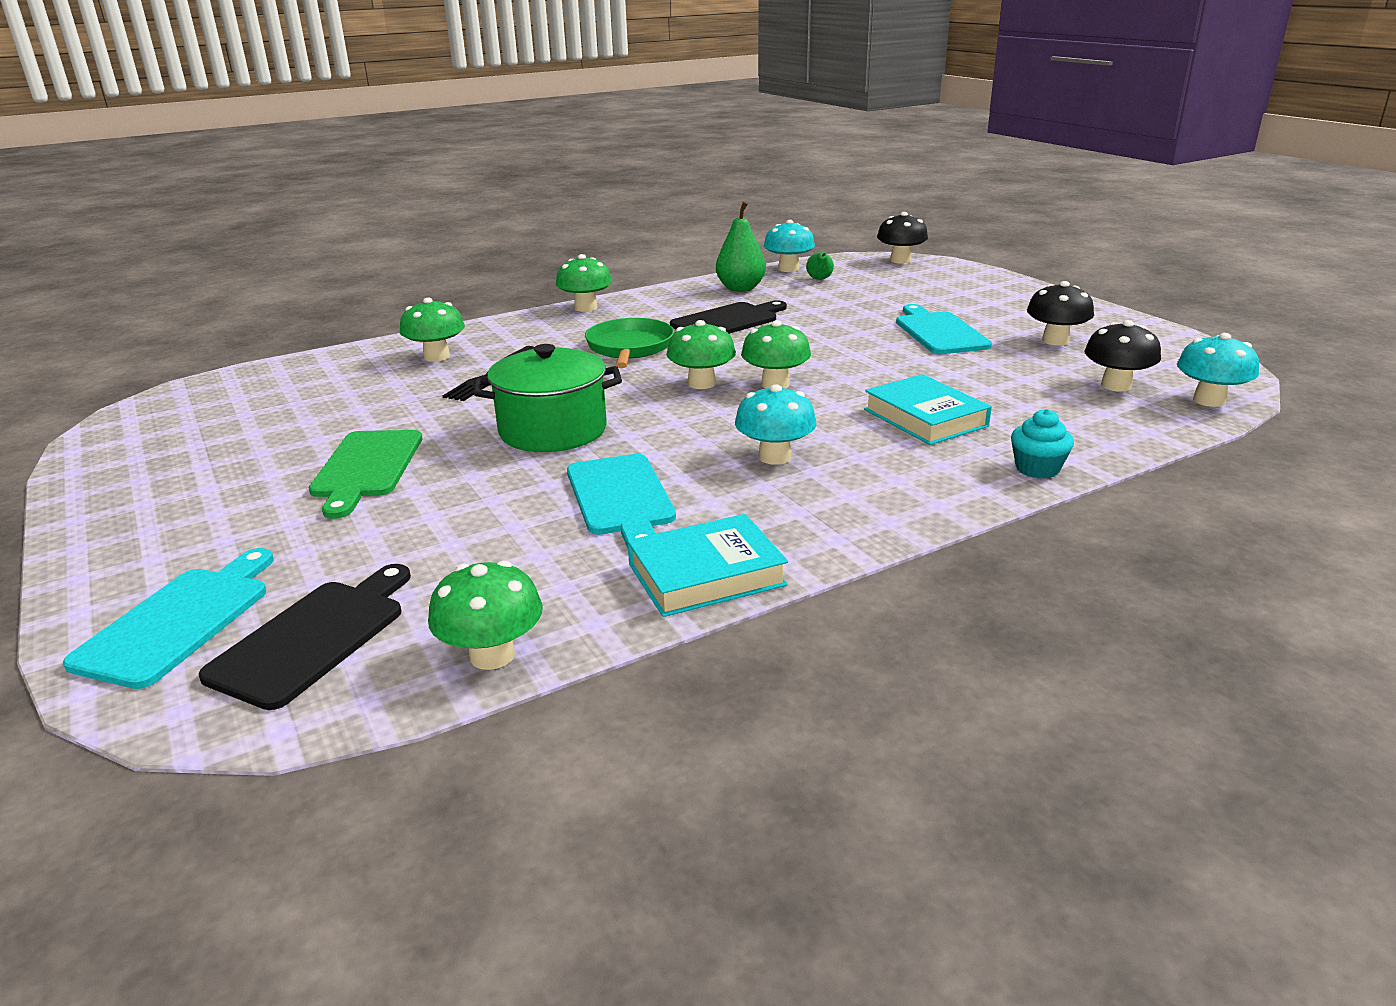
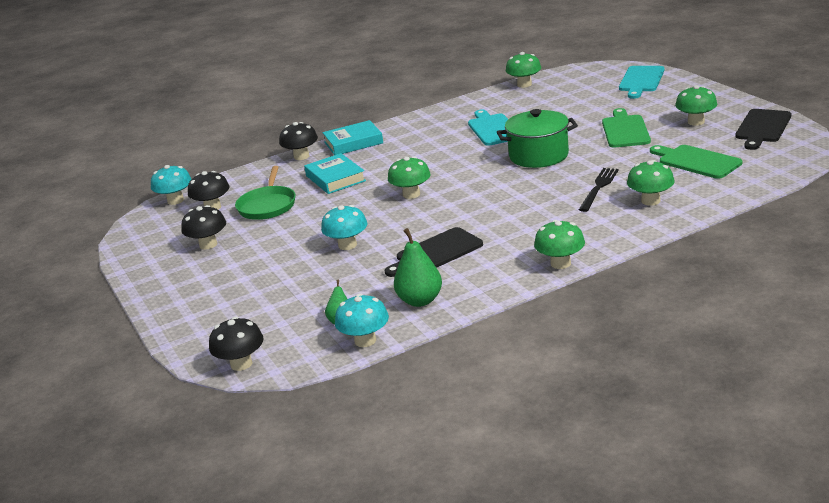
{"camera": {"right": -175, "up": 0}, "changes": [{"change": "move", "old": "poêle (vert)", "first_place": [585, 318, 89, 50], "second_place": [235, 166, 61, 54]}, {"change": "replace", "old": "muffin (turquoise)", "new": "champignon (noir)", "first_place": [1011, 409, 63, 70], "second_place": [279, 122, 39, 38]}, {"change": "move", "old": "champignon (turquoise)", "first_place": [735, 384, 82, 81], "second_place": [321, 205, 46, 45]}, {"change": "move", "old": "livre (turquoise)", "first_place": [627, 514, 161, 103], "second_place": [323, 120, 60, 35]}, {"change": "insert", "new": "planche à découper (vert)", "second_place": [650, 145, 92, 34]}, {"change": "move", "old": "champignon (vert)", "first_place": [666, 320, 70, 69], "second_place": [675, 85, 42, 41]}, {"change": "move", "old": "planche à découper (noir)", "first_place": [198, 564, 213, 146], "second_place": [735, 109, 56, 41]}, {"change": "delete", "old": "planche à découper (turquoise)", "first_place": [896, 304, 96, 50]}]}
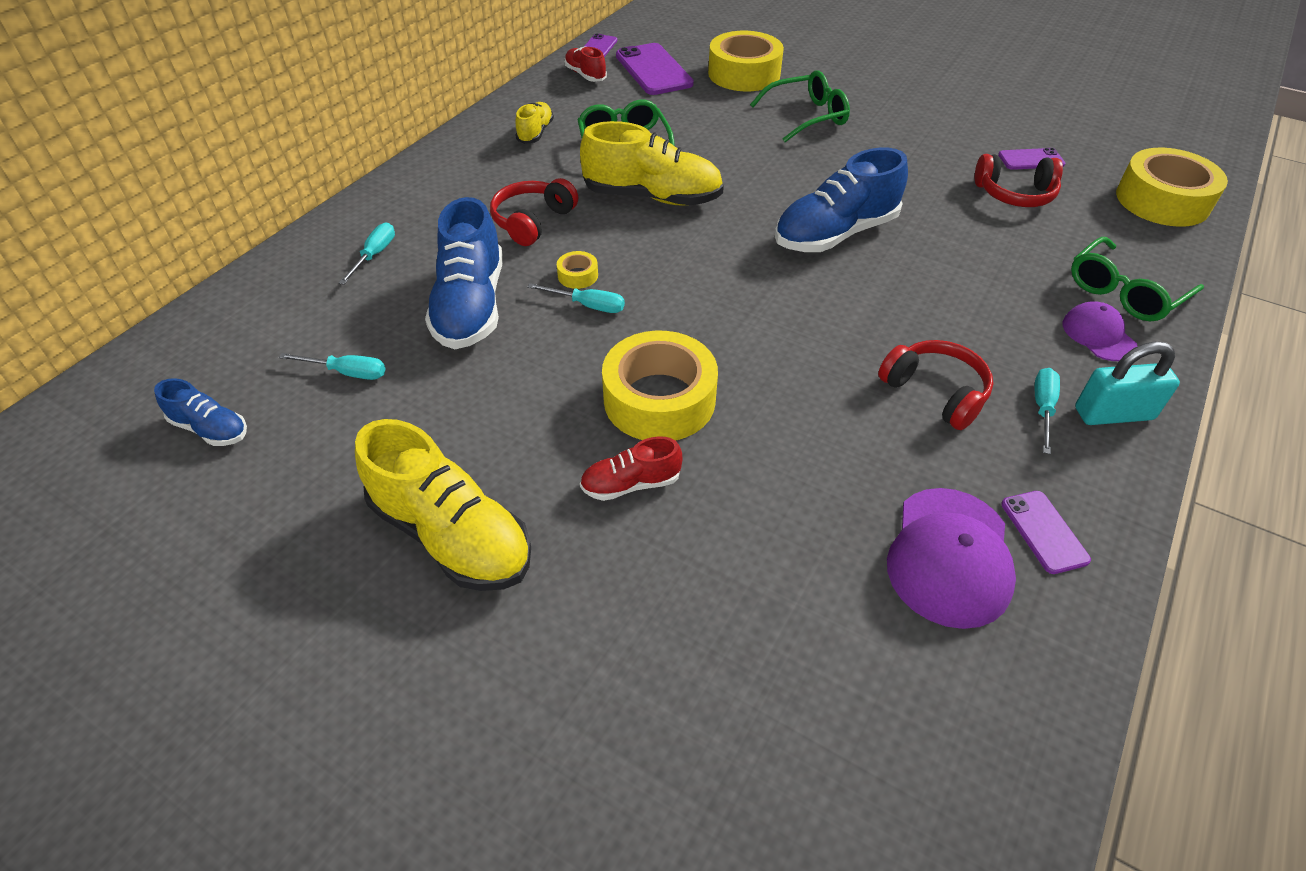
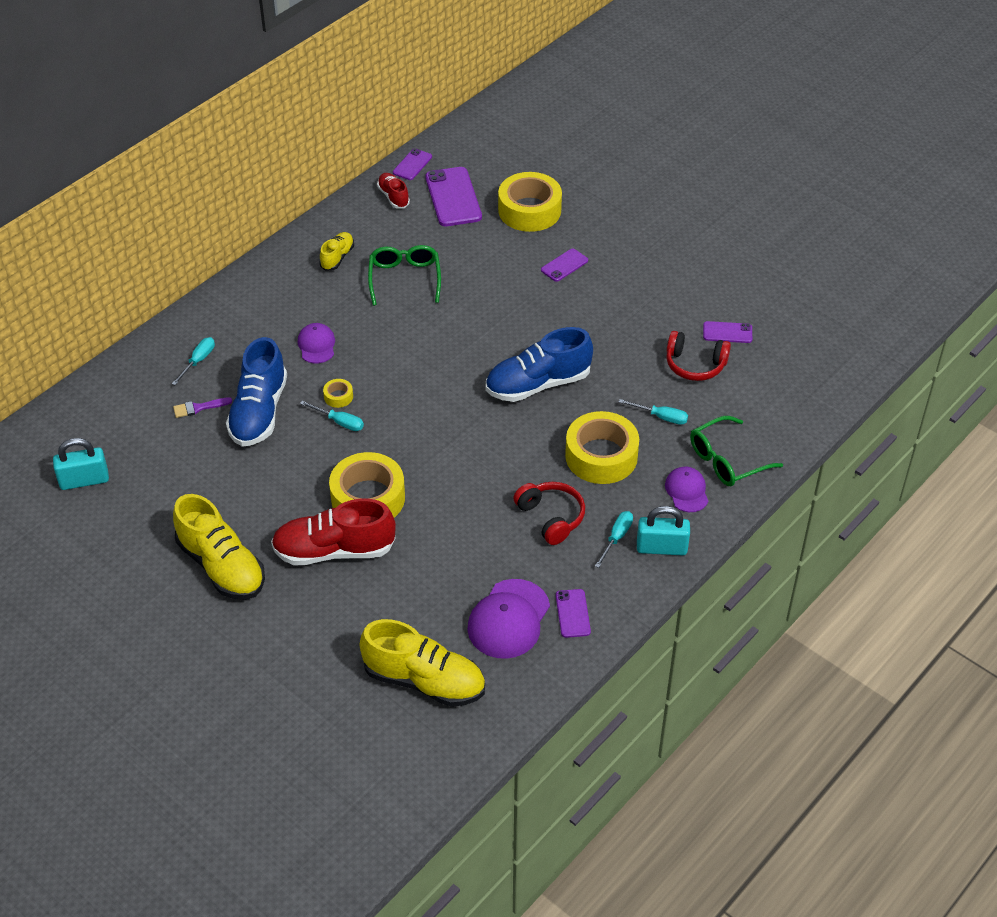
{"camera": {"right": 10, "up": 0}, "changes": [{"change": "replace", "old": "chaussure (bleu)", "new": "cadenas (turquoise)", "first_place": [154, 378, 93, 68], "second_place": [53, 438, 56, 52]}, {"change": "insert", "new": "pinceau (violet)", "second_place": [173, 397, 59, 21]}, {"change": "resize", "old": "chaussure (rouge)", "first_place": [580, 436, 102, 65], "second_place": [271, 499, 125, 67], "factor": 1.93}, {"change": "replace", "old": "casque audio (rouge)", "new": "casquette (violet)", "first_place": [490, 178, 88, 68], "second_place": [298, 323, 37, 40]}, {"change": "move", "old": "chaussure (jaune)", "first_place": [580, 121, 144, 85], "second_place": [360, 619, 125, 88]}, {"change": "replace", "old": "lunettes (vert)", "new": "téléphone (violet)", "first_place": [750, 70, 100, 72], "second_place": [541, 249, 47, 33]}, {"change": "move", "old": "ruban adhésif (jaune)", "first_place": [1116, 148, 112, 79], "second_place": [565, 411, 74, 73]}, {"change": "move", "old": "tournevis (turquoise)", "first_place": [279, 353, 107, 27], "second_place": [619, 399, 69, 26]}]}
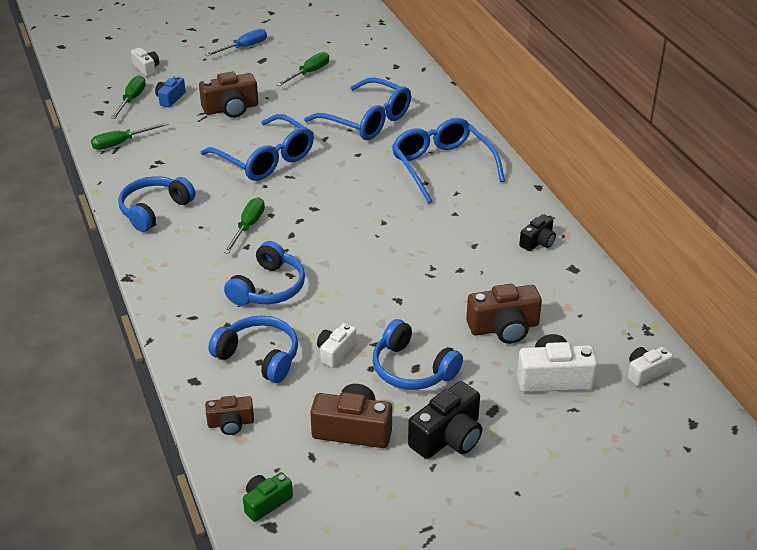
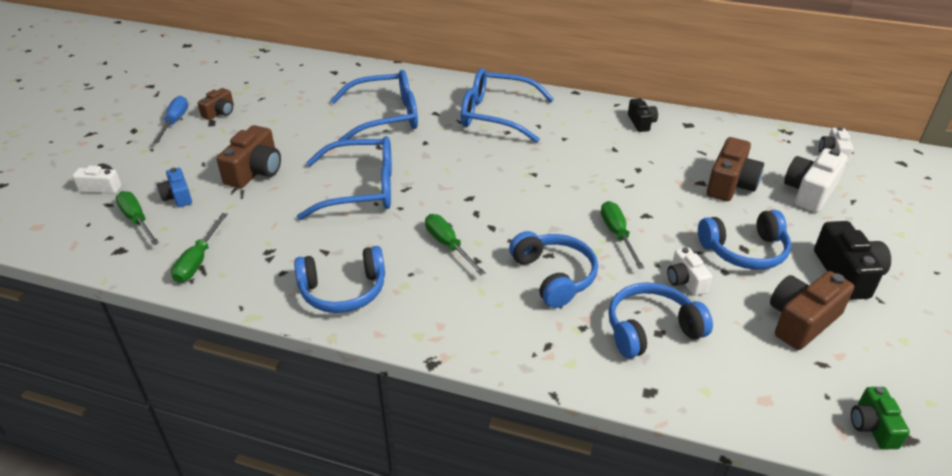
{"camera": {"right": -50, "up": 0}, "changes": [{"change": "move", "old": "appareil photo (marron)", "first_place": [205, 396, 49, 39], "second_place": [197, 88, 37, 32]}, {"change": "rotate", "old": "casque audio (bleu)", "first_place": [118, 176, 78, 56], "second_place": [294, 246, 91, 67], "degrees": -90}, {"change": "move", "old": "tournevis (vert)", "first_place": [276, 52, 53, 34], "second_place": [601, 201, 43, 68]}]}
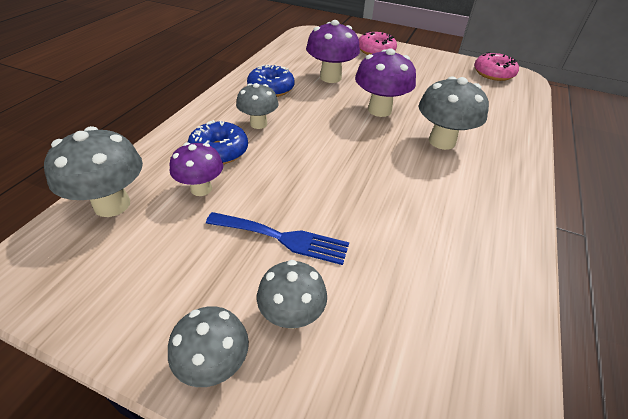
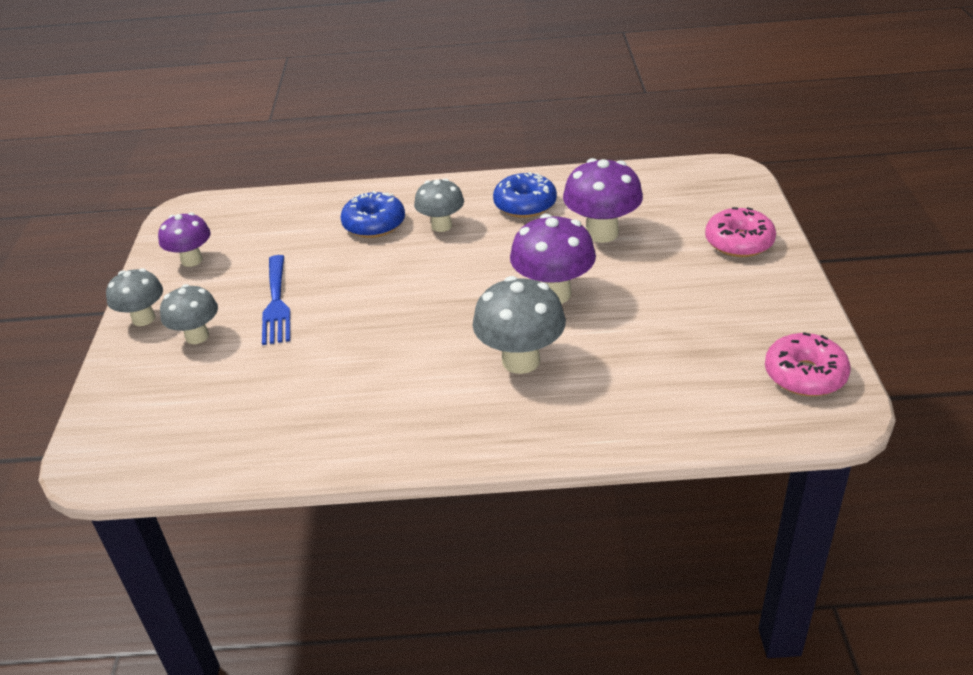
{"camera": {"right": 70, "up": -5}, "changes": [{"change": "move", "old": "champignon (violet)", "first_place": [170, 142, 53, 54], "second_place": [158, 212, 53, 55]}, {"change": "delete", "old": "champignon (gris)", "first_place": [44, 126, 99, 91]}]}
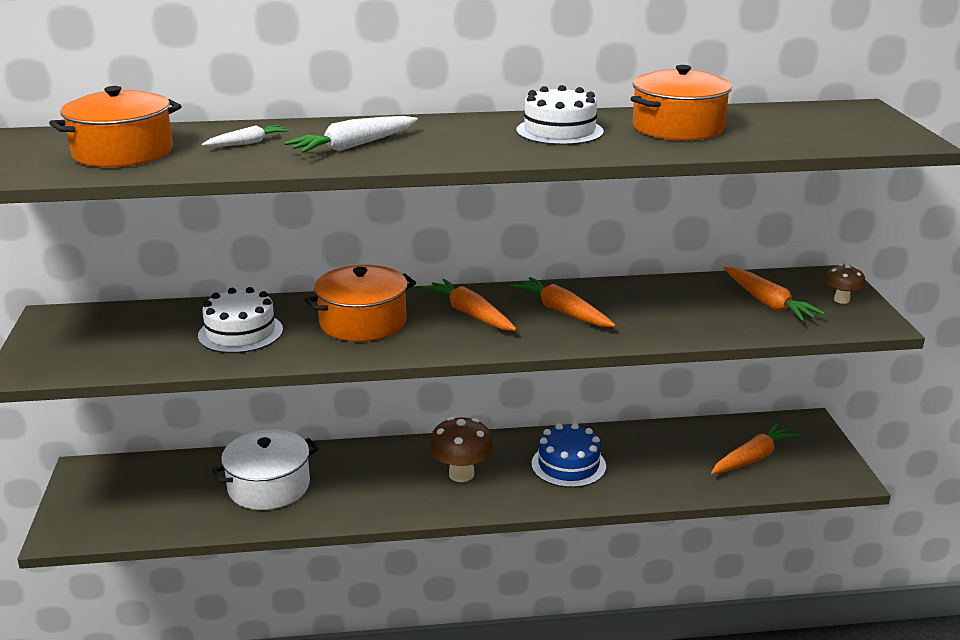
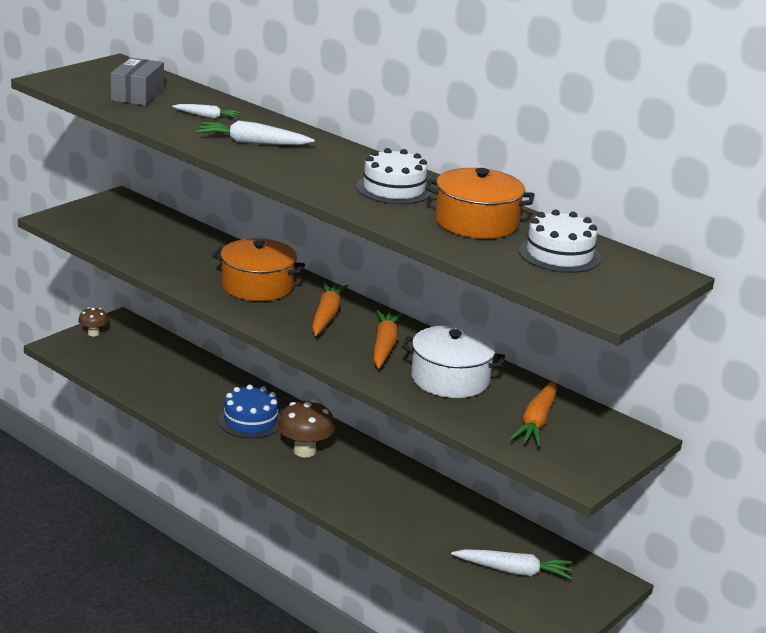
{"camera": {"right": 45, "up": 0}, "changes": [{"change": "move", "old": "champignon (marron)", "first_place": [824, 264, 42, 40], "second_place": [78, 307, 30, 29]}, {"change": "replace", "old": "marmite (orange)", "new": "boîte (gris)", "first_place": [49, 86, 132, 81], "second_place": [111, 57, 53, 49]}, {"change": "move", "old": "gâteau (bleu)", "first_place": [532, 423, 74, 65], "second_place": [218, 385, 62, 54]}, {"change": "move", "old": "marmite (blanc)", "first_place": [212, 429, 107, 81], "second_place": [402, 325, 103, 73]}, {"change": "recolor", "old": "carotte (orange)", "new": "carotte (blanc)", "first_place": [711, 423, 88, 51], "second_place": [451, 549, 122, 30]}, {"change": "move", "old": "gâteau (blanc)", "first_place": [198, 287, 85, 66], "second_place": [519, 209, 82, 64]}]}
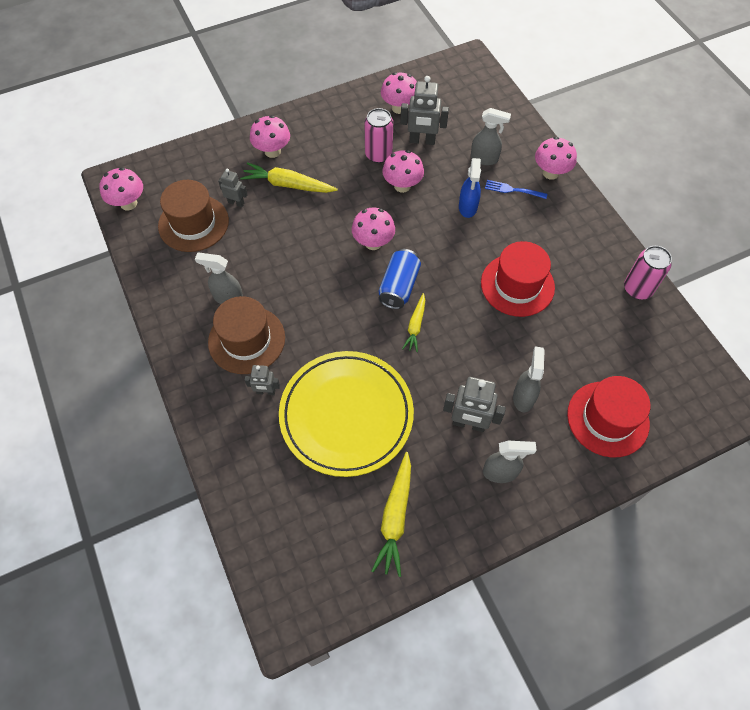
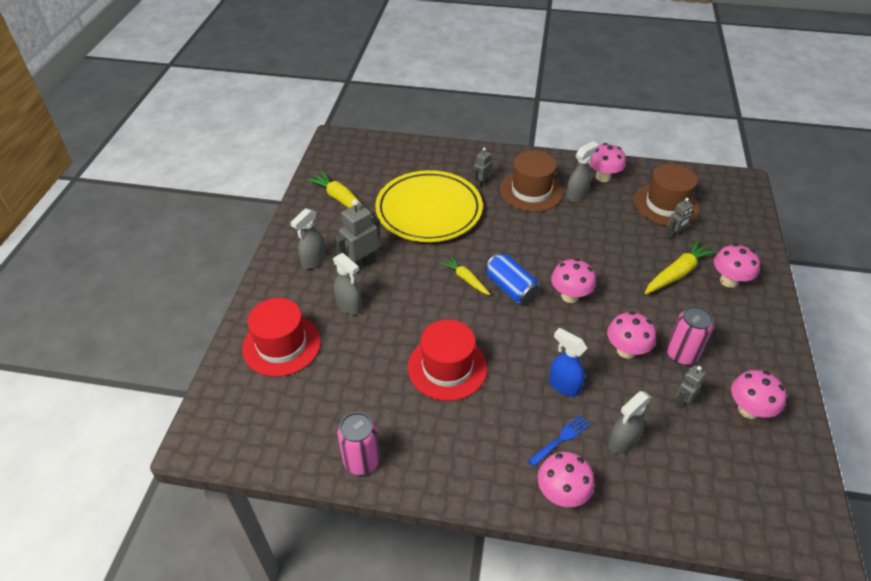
{"camera": {"right": 125, "up": -15}, "changes": [{"change": "move", "old": "champignon (rose)", "first_place": [100, 167, 43, 43], "second_place": [589, 143, 37, 39]}, {"change": "resize", "old": "robot (gris)", "first_place": [400, 76, 49, 69], "second_place": [676, 365, 30, 44], "factor": 0.59}]}
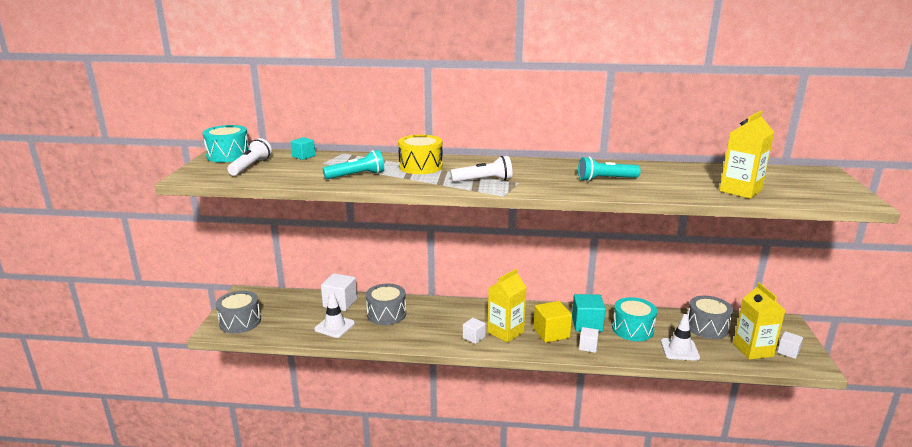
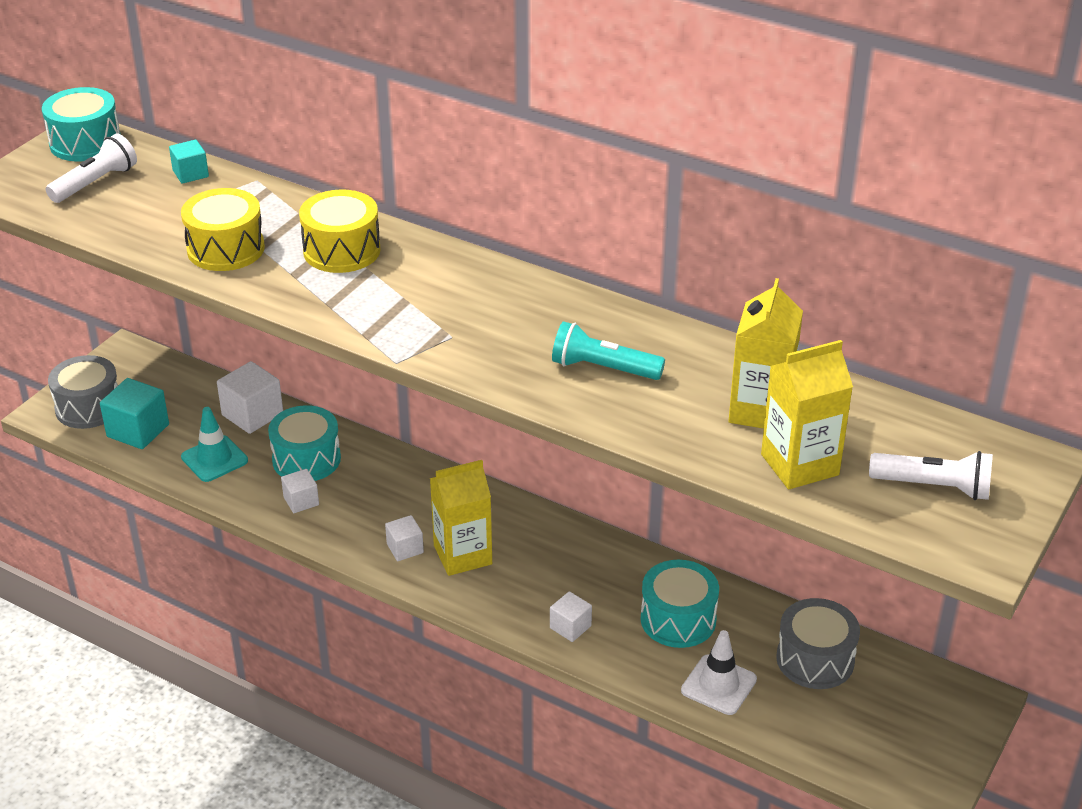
{"camera": {"right": 25, "up": 15}, "changes": [{"change": "move", "old": "cube (turquoise)", "first_place": [572, 294, 34, 38], "second_place": [100, 378, 69, 71]}, {"change": "replace", "old": "lampe de poche (turquoise)", "new": "tambour (jaune)", "first_place": [323, 150, 61, 29], "second_place": [181, 188, 84, 83]}, {"change": "recolor", "old": "cône de chantier (blanc)", "new": "cône de chantier (turquoise)", "first_place": [314, 292, 41, 46], "second_place": [181, 407, 67, 75]}, {"change": "recolor", "old": "tambour (gris)", "new": "tambour (turquoise)", "first_place": [366, 284, 40, 41], "second_place": [268, 405, 73, 76]}, {"change": "move", "old": "cube (blanc)", "first_place": [777, 331, 26, 28], "second_place": [281, 469, 38, 44]}, {"change": "move", "old": "brique de lait (jaune)", "first_place": [733, 283, 53, 77], "second_place": [729, 278, 74, 151]}, {"change": "move", "old": "lampe de poche (blanc)", "first_place": [450, 156, 62, 26], "second_place": [869, 451, 124, 49]}, {"change": "delete", "old": "cube (jaune)", "first_place": [533, 301, 39, 42]}]}
